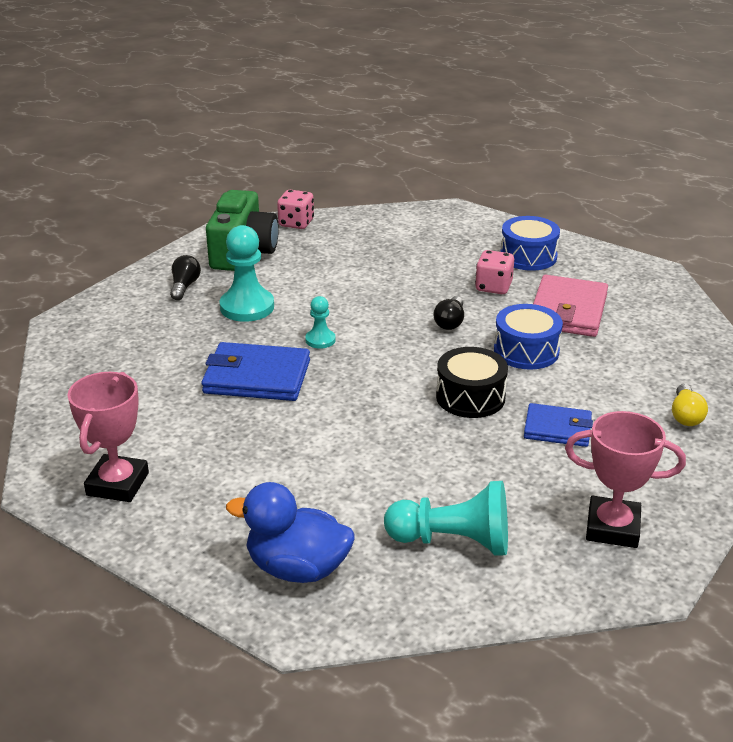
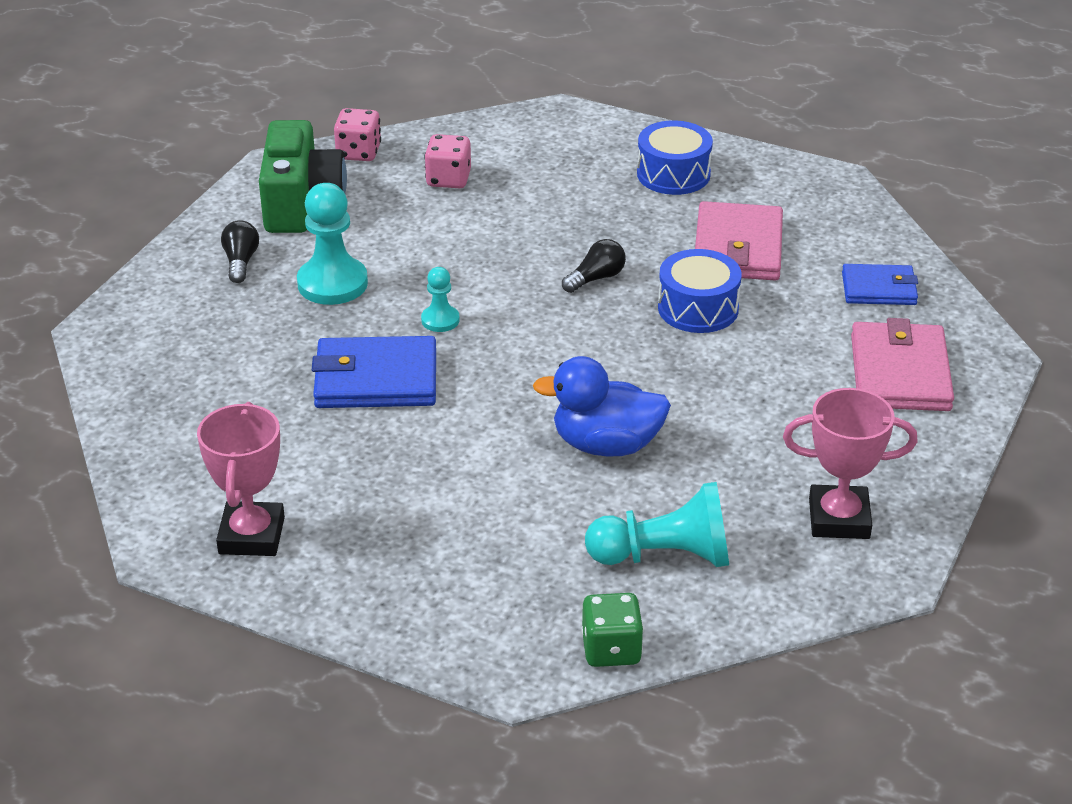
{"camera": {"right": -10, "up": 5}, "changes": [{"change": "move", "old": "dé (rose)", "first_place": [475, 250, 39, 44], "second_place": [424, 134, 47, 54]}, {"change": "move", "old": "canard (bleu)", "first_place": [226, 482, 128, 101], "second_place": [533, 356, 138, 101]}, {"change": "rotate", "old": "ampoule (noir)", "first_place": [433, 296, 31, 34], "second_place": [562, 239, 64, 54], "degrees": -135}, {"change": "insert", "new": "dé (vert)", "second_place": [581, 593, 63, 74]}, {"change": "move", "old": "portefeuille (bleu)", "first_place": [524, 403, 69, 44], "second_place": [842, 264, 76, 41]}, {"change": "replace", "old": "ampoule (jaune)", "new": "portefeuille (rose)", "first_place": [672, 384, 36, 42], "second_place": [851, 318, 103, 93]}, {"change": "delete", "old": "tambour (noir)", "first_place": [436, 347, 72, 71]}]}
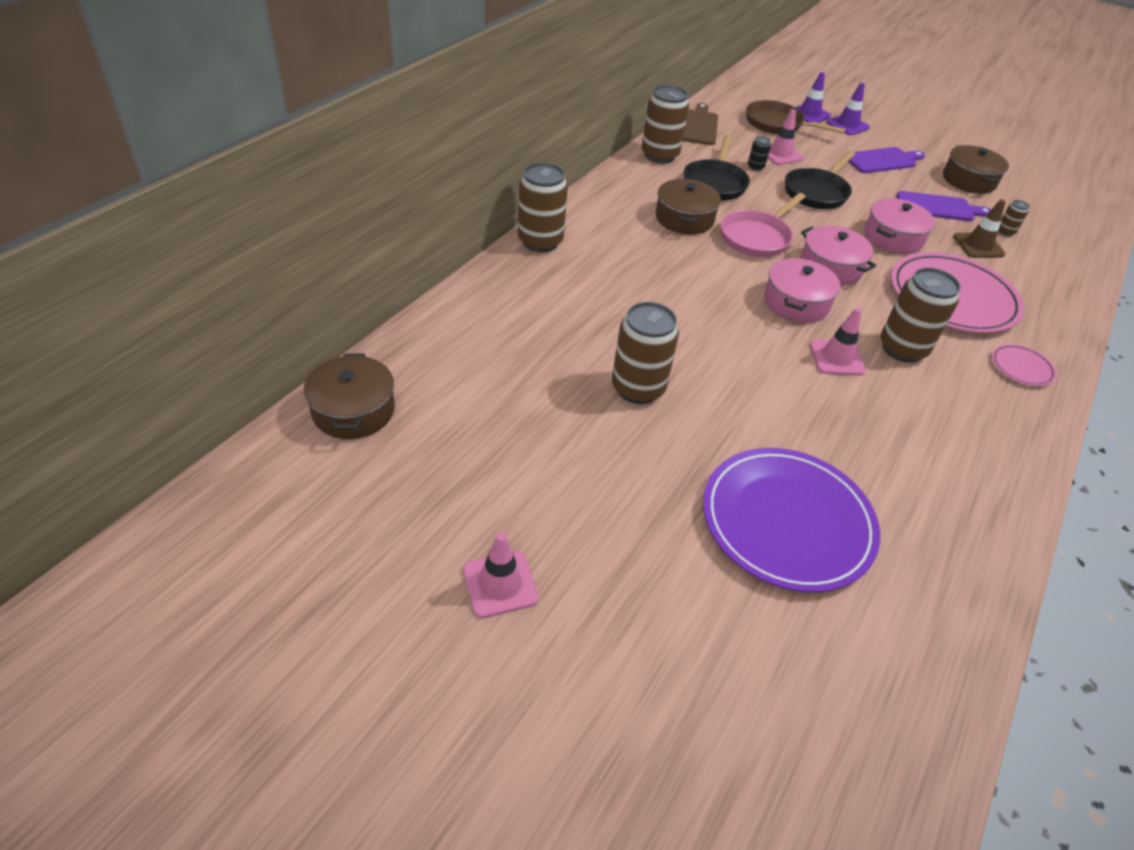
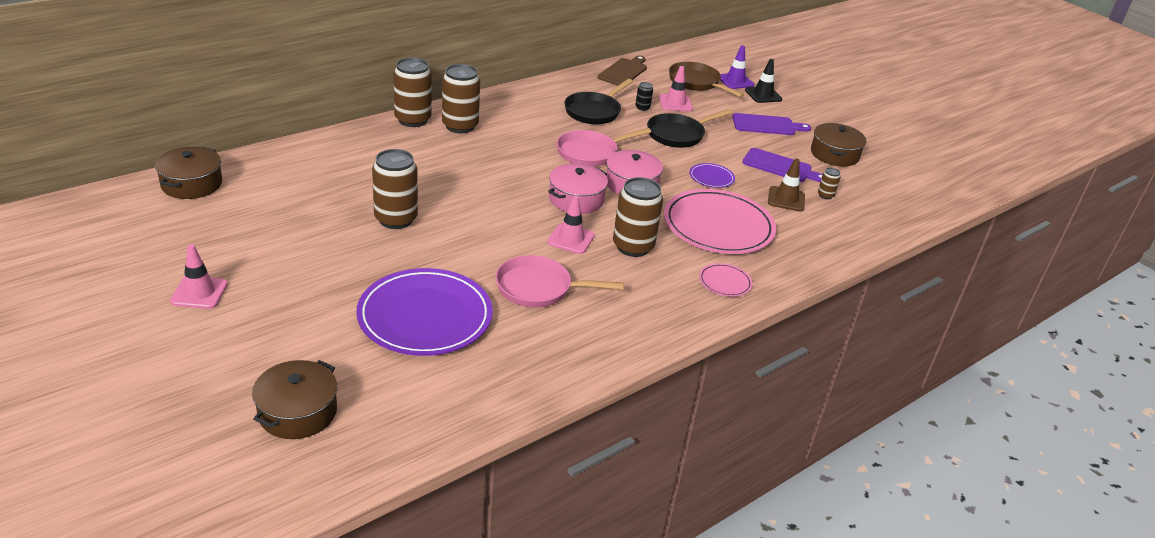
{"camera": {"right": 20, "up": -10}, "changes": [{"change": "move", "old": "marmite (marron)", "first_place": [656, 179, 65, 56], "second_place": [252, 360, 85, 79]}, {"change": "move", "old": "canette (marron)", "first_place": [642, 85, 47, 79], "second_place": [442, 64, 38, 69]}, {"change": "insert", "new": "poêle (rose)", "second_place": [496, 255, 128, 53]}, {"change": "replace", "old": "marmite (rose)", "new": "assiette (violet)", "first_place": [864, 198, 71, 56], "second_place": [689, 163, 46, 25]}, {"change": "recolor", "old": "cône de chantier (violet)", "new": "cône de chantier (noir)", "first_place": [827, 82, 43, 53], "second_place": [745, 59, 37, 44]}]}
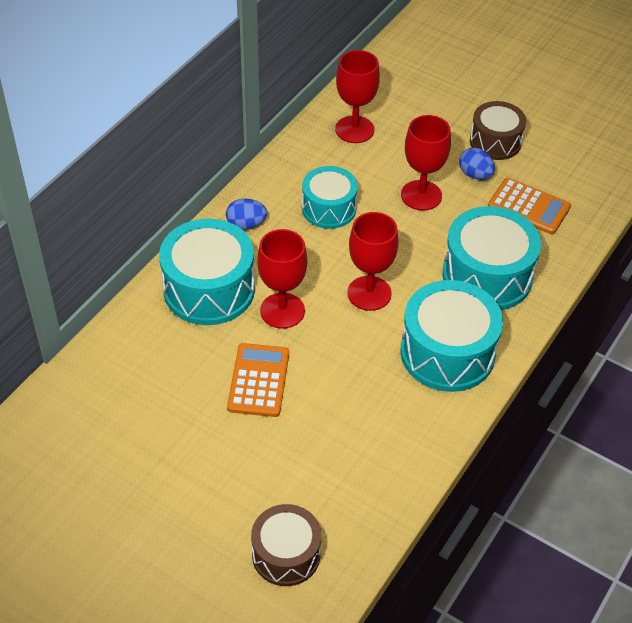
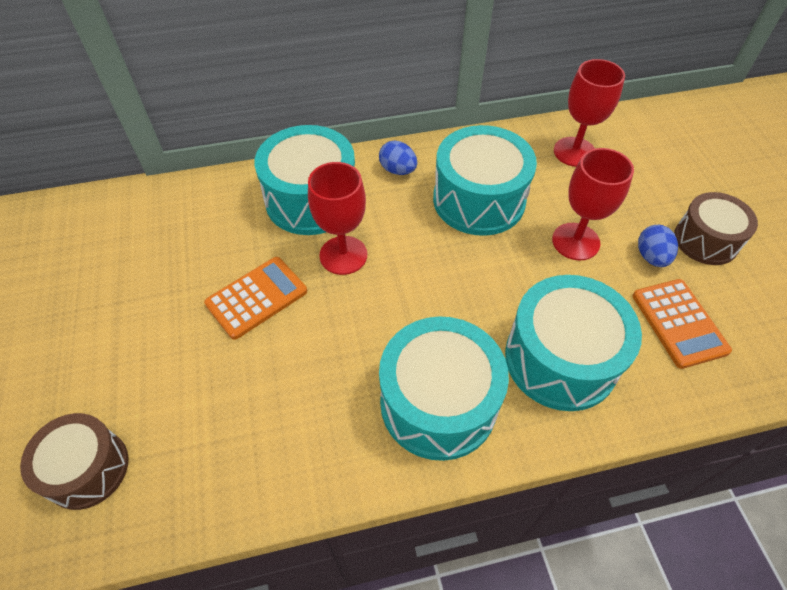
{"camera": {"right": 45, "up": 5}, "changes": [{"change": "resize", "old": "tambour (turquoise)", "first_place": [302, 166, 56, 63], "second_place": [433, 125, 104, 111], "factor": 1.57}, {"change": "delete", "old": "verre à pied (rouge)", "first_place": [347, 212, 52, 99]}]}
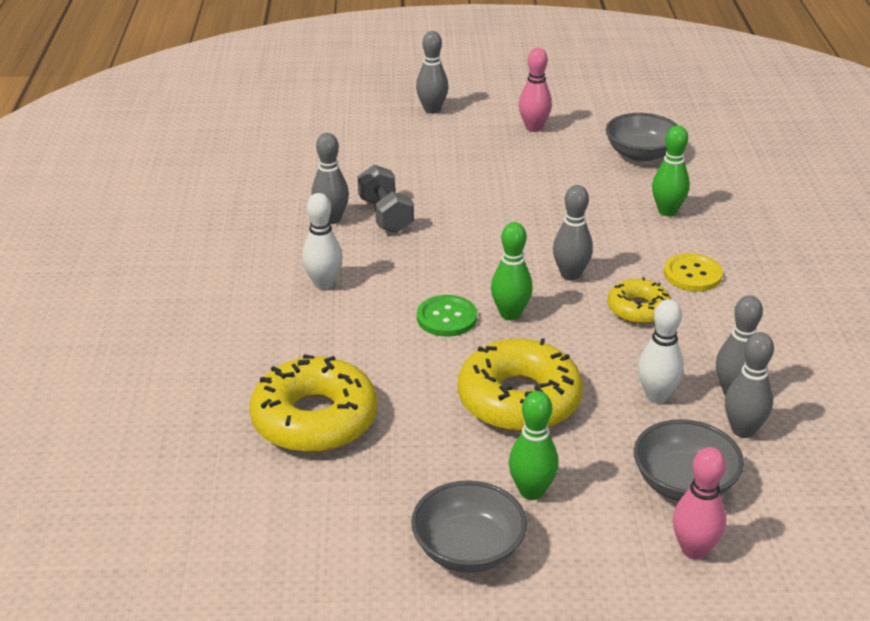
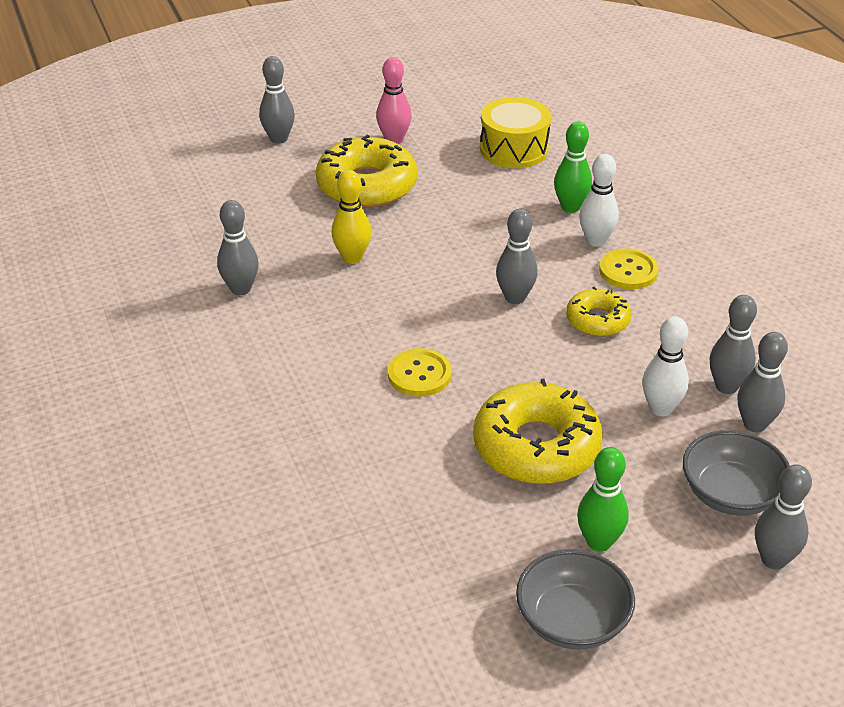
{"camera": {"right": -20, "up": 5}, "changes": [{"change": "move", "old": "beignet (jaune)", "first_place": [249, 354, 128, 99], "second_place": [316, 135, 101, 73]}, {"change": "insert", "new": "quille (jaune)", "second_place": [331, 170, 40, 94]}, {"change": "recolor", "old": "bouton (vert)", "new": "bouton (jaune)", "first_place": [417, 295, 60, 42], "second_place": [388, 348, 64, 49]}, {"change": "replace", "old": "bol (gris)", "new": "tambour (jaune)", "first_place": [606, 113, 71, 49], "second_place": [480, 97, 71, 71]}, {"change": "move", "old": "quille (blanc)", "first_place": [302, 193, 41, 96], "second_place": [579, 154, 40, 93]}, {"change": "recolor", "old": "quille (rose)", "new": "quille (gris)", "first_place": [673, 447, 53, 112], "second_place": [755, 464, 57, 105]}, {"change": "delete", "old": "haltère (gris)", "first_place": [357, 164, 57, 69]}, {"change": "delete", "old": "quille (vert)", "first_place": [491, 222, 42, 99]}]}
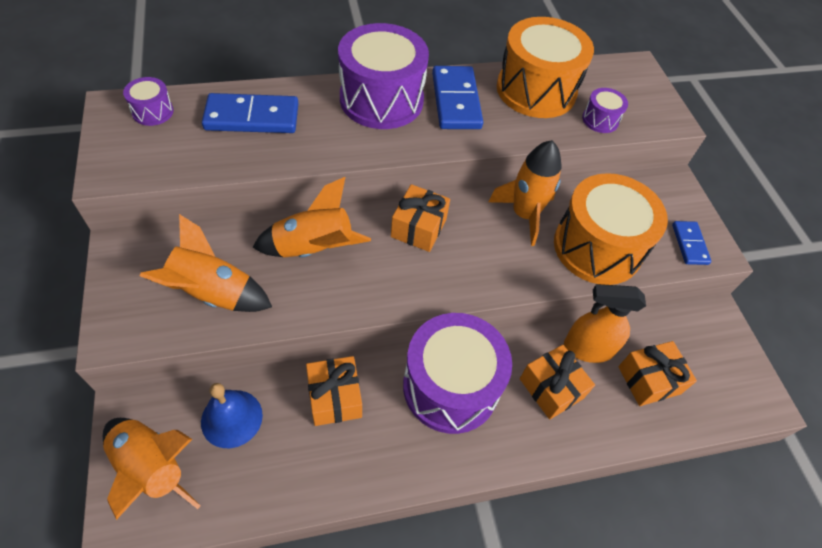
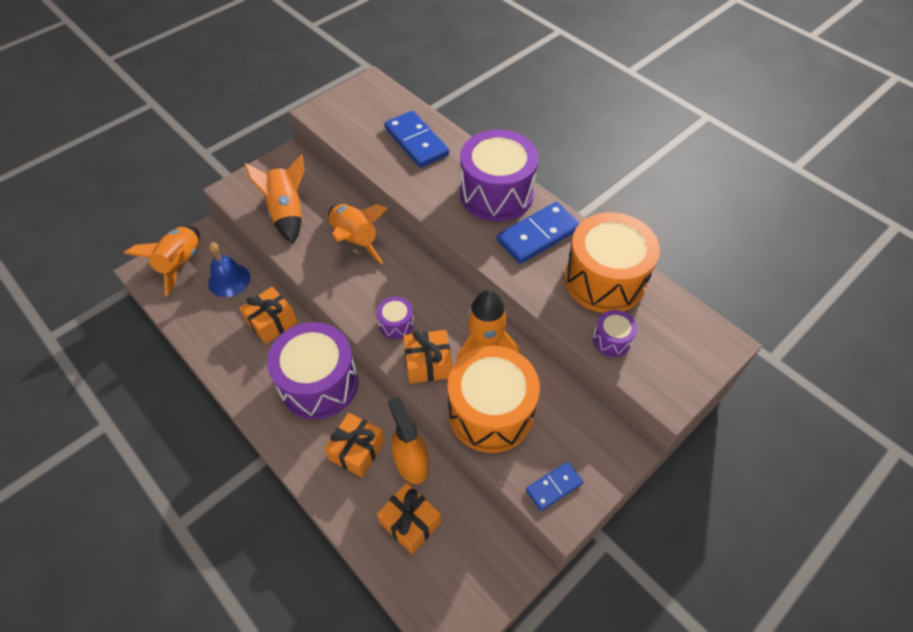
{"camera": {"right": 65, "up": 0}, "changes": [{"change": "move", "old": "tambour (violet)", "first_place": [123, 77, 51, 49], "second_place": [377, 297, 37, 42]}, {"change": "move", "old": "cadeau (orange)", "first_place": [391, 184, 59, 68], "second_place": [403, 330, 49, 54]}]}
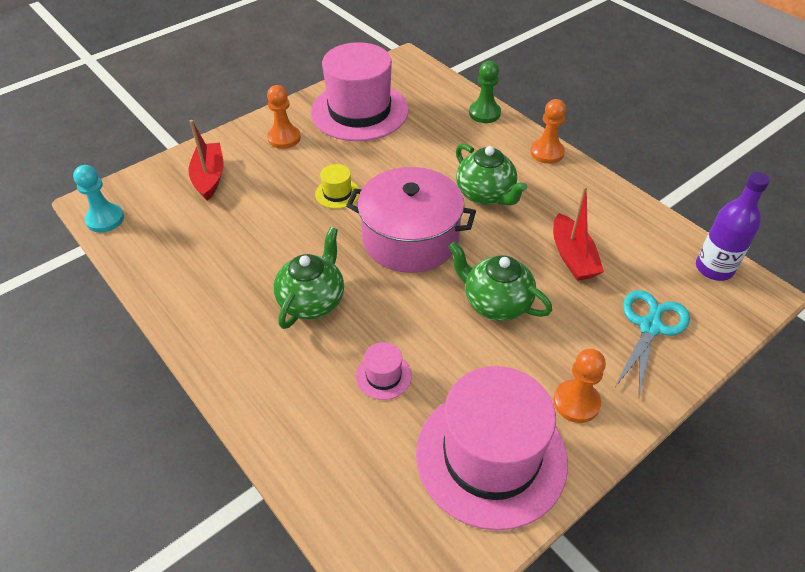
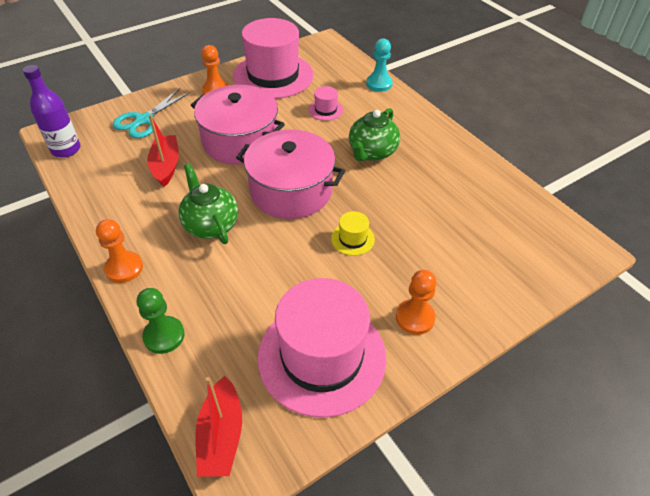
{"camera": {"right": -175, "up": 0}, "changes": [{"change": "replace", "old": "théière (vert)", "new": "marmite (rose)", "first_place": [448, 241, 104, 80], "second_place": [191, 85, 94, 80]}, {"change": "move", "old": "bateau (rouge)", "first_place": [188, 120, 36, 81], "second_place": [195, 376, 47, 101]}, {"change": "move", "old": "pion (turquoise)", "first_place": [73, 165, 51, 67], "second_place": [366, 38, 27, 54]}]}
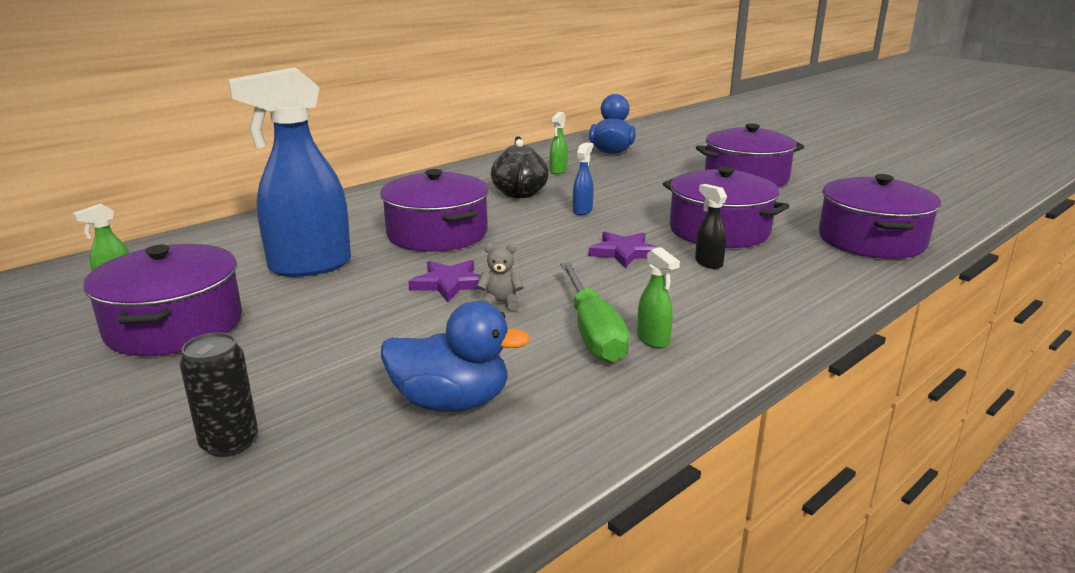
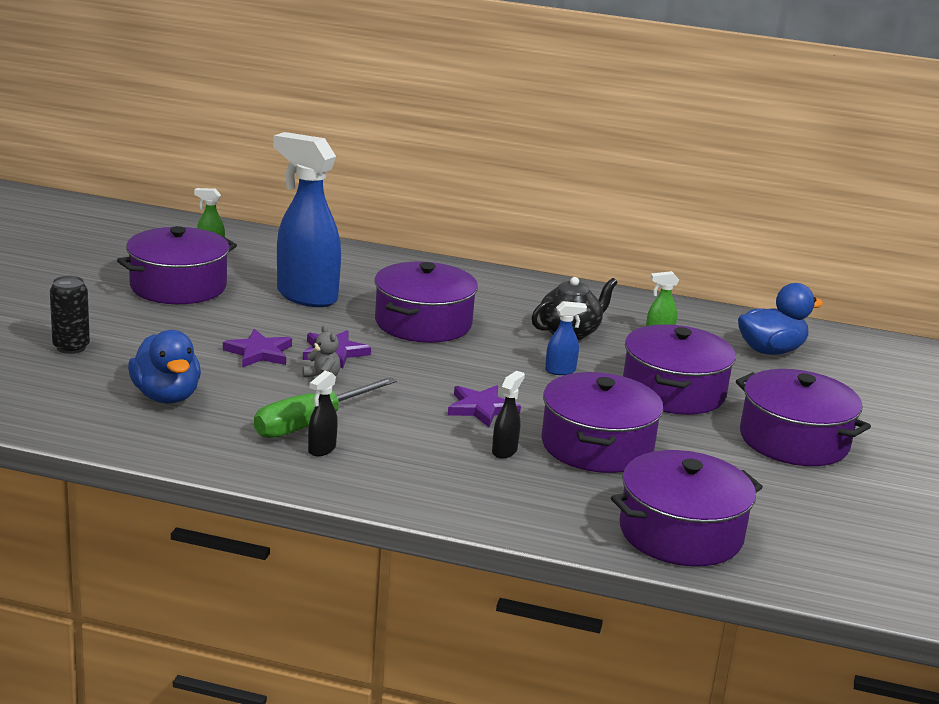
{"camera": {"right": 55, "up": 0}, "changes": [{"change": "insert", "new": "étoile (violet)", "second_place": [223, 329, 69, 38]}, {"change": "recolor", "old": "vaporisateur (vert)", "new": "vaporisateur (noir)", "first_place": [637, 247, 43, 101], "second_place": [308, 371, 30, 85]}, {"change": "insert", "new": "marmite (violet)", "second_place": [623, 324, 113, 91]}]}
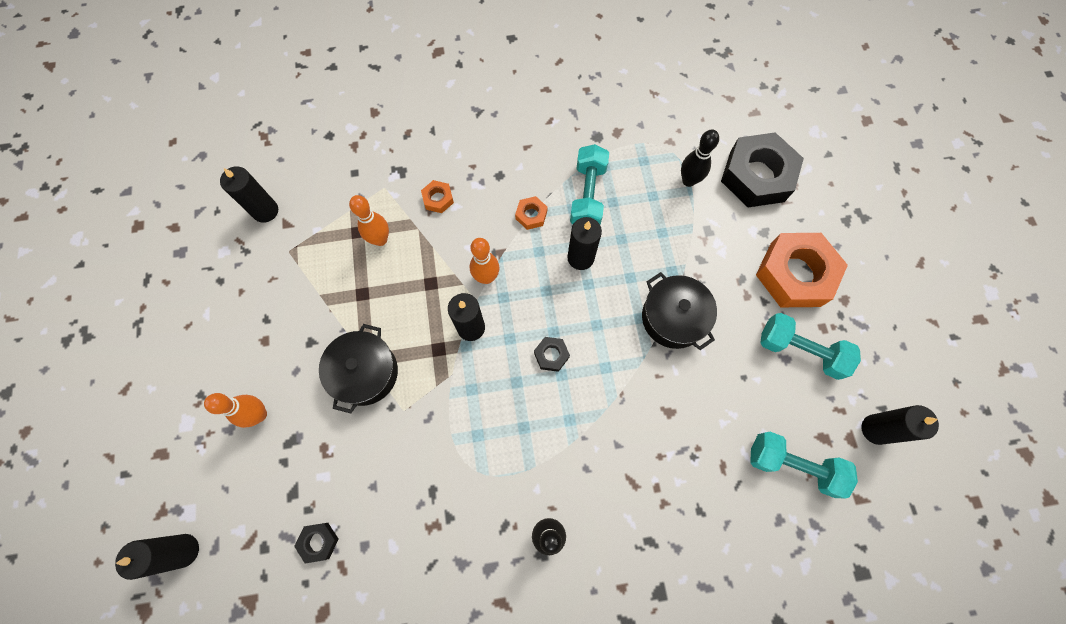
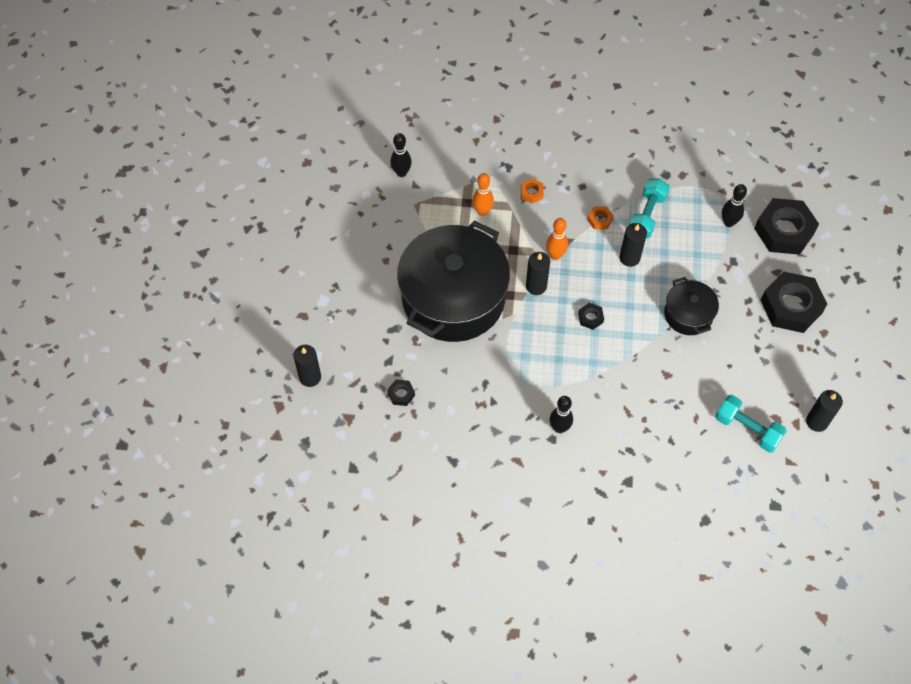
{"camera": {"right": 15, "up": -10}, "changes": [{"change": "replace", "old": "bougie (noir)", "new": "quille (noir)", "first_place": [220, 166, 58, 57], "second_place": [390, 133, 22, 44]}, {"change": "resize", "old": "marmite (noir)", "first_place": [319, 324, 79, 90], "second_place": [397, 221, 113, 121], "factor": 2.12}, {"change": "recolor", "old": "écrou (orange)", "new": "écrou (noir)", "first_place": [756, 233, 92, 74], "second_place": [761, 272, 66, 61]}, {"change": "delete", "old": "quille (orange)", "first_place": [204, 393, 63, 35]}, {"change": "delete", "old": "haltère (turquoise)", "first_place": [760, 313, 101, 67]}]}
